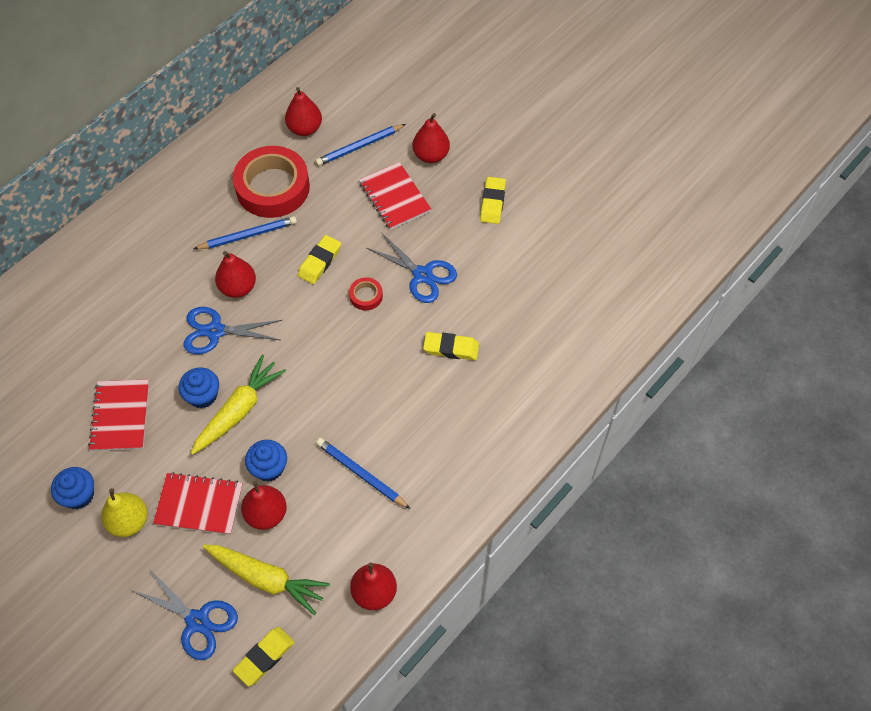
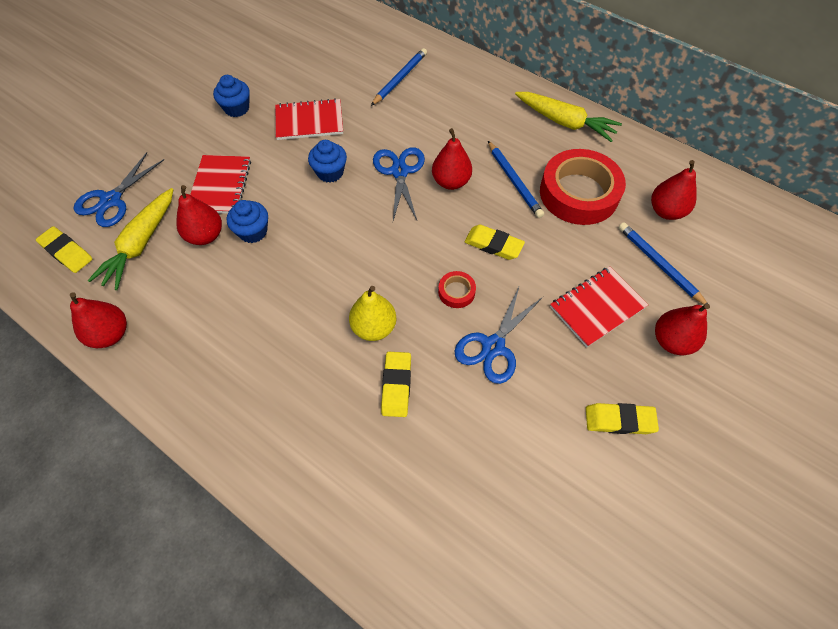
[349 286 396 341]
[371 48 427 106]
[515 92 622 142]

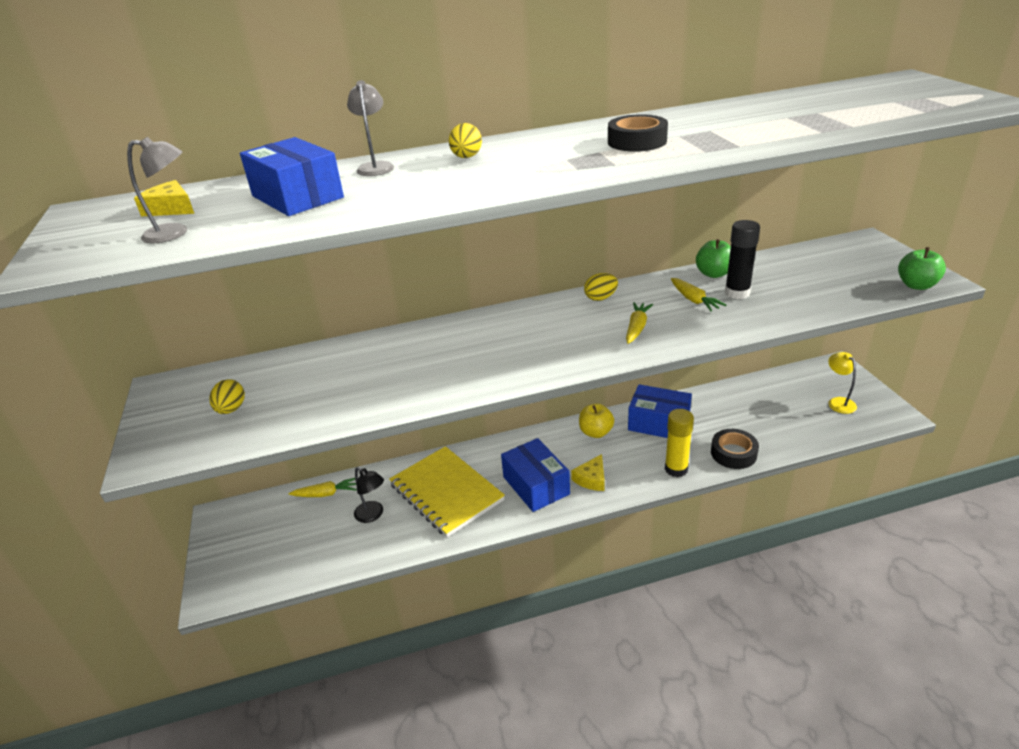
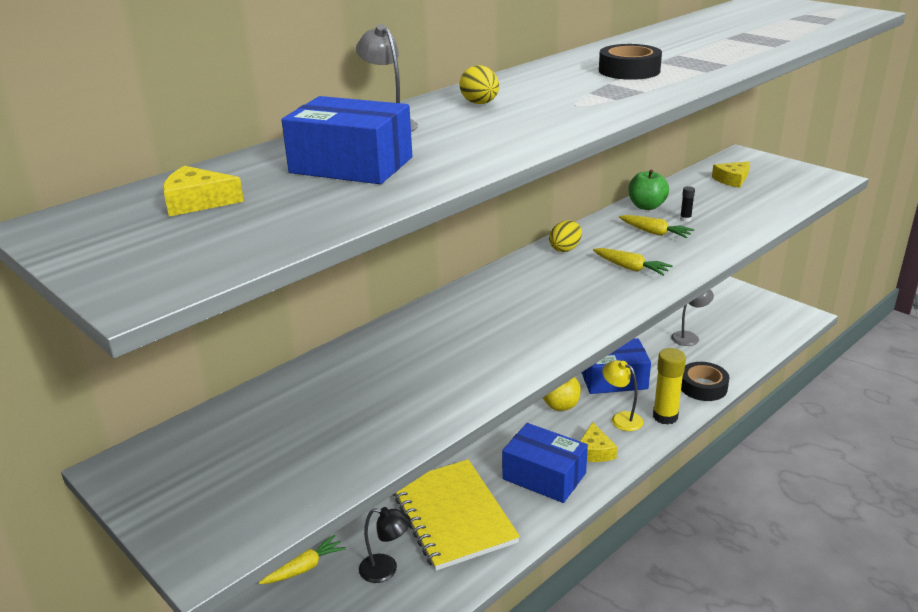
[393 459 520 571]
[593 248 673 276]
[602 360 643 431]
[671 290 714 346]
[680 186 695 222]
[712 161 750 188]
[210 379 245 414] (first image)
[898 247 946 290] (first image)

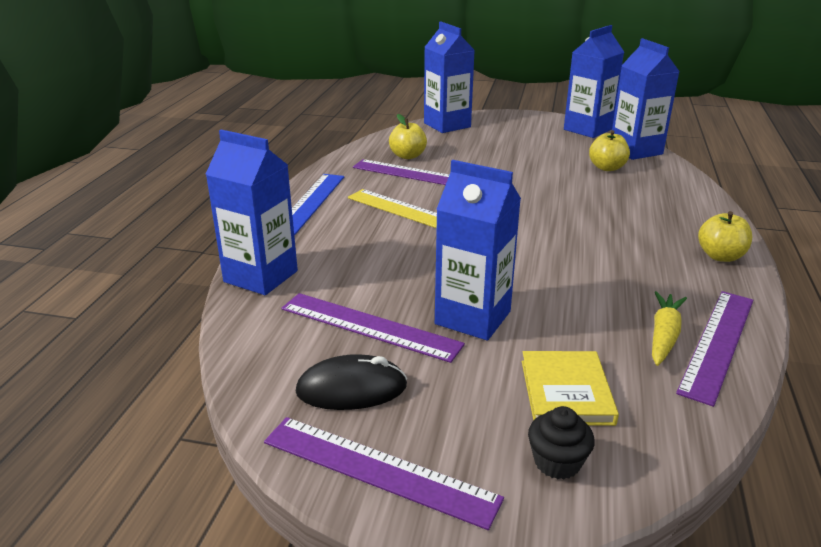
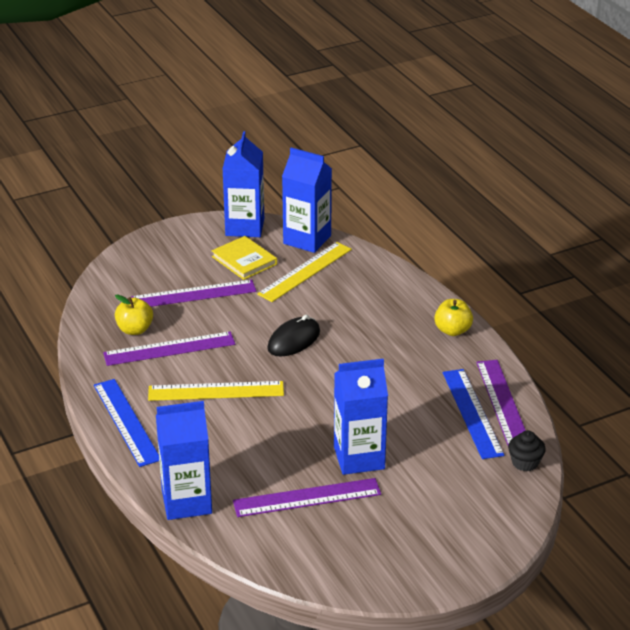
[131 280 256 307]
[212 236 277 280]
[257 242 352 302]
[267 315 320 357]
[443 369 504 459]
[508 430 546 472]
[424 22 475 133] (first image)

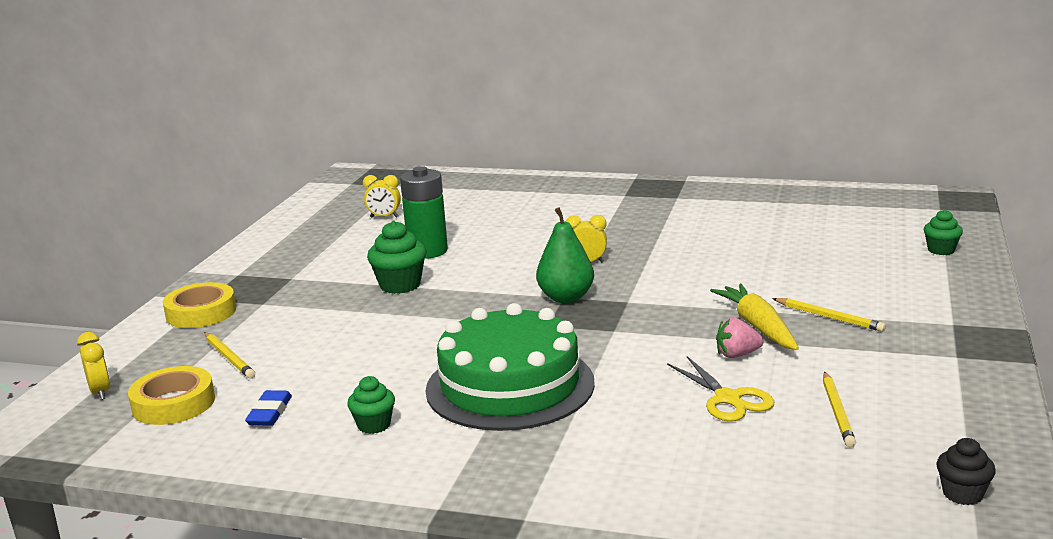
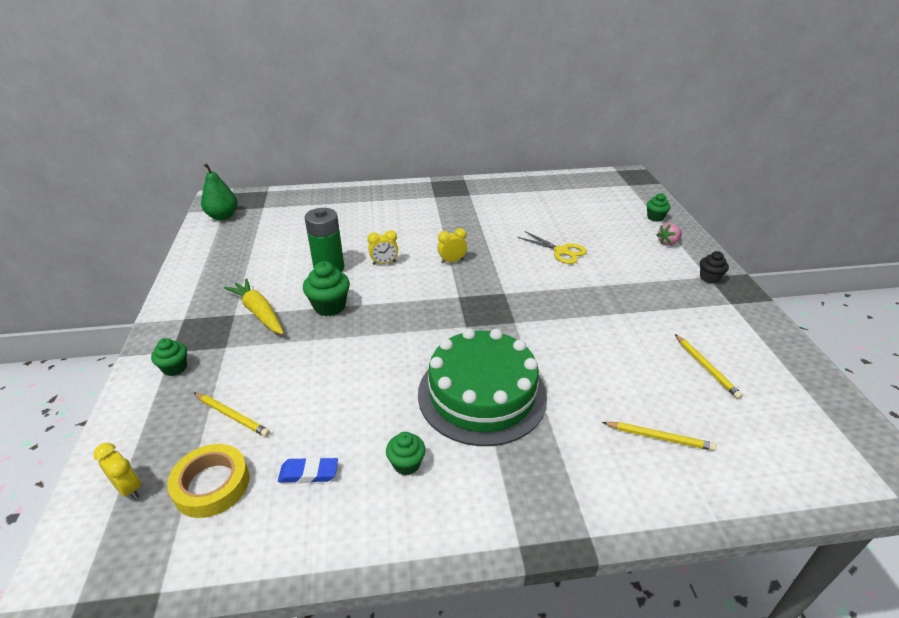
[151 338 187 376]
[201 163 238 220]
[224 278 284 335]
[278 457 338 483]
[367 230 398 265]
[517 231 587 264]
[602 422 717 451]
[657 223 682 246]
[700 251 729 284]

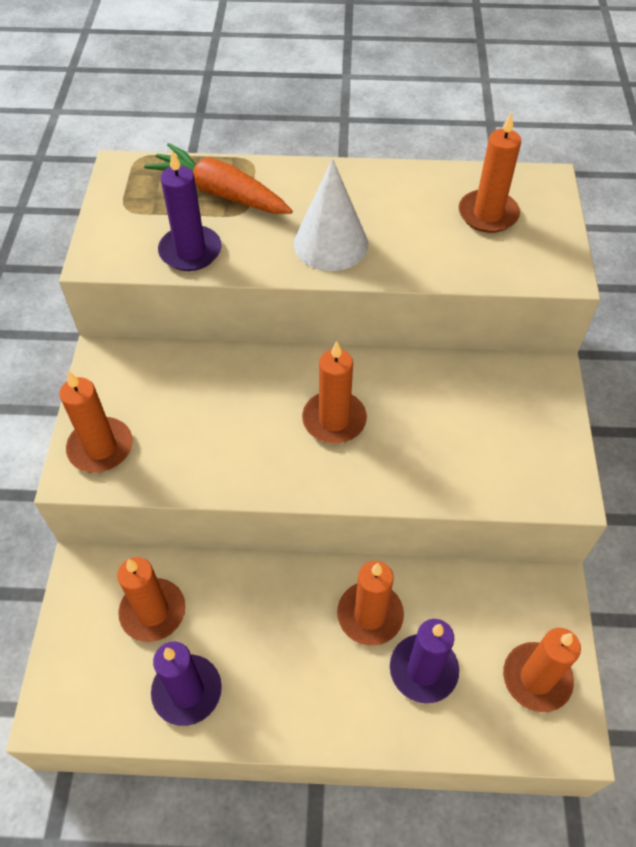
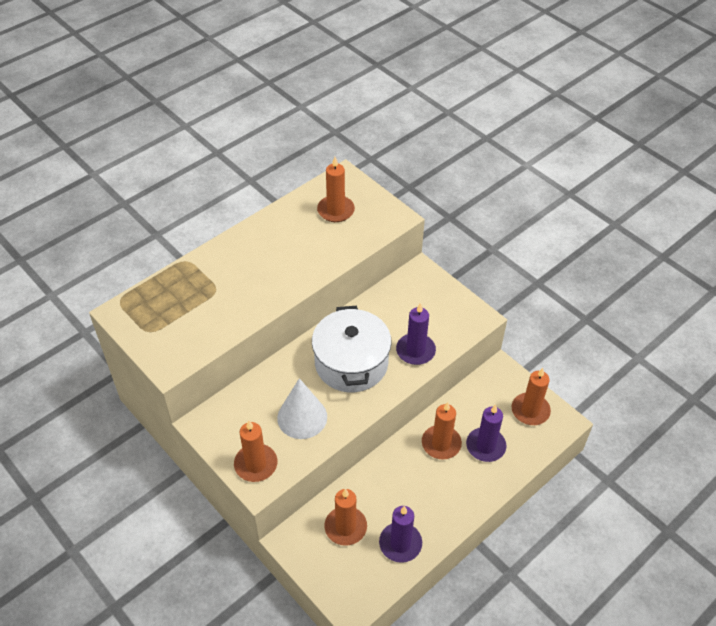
[277 378 327 439]
[312 306 392 392]
[396 303 436 365]
[144 143 293 214] (first image)

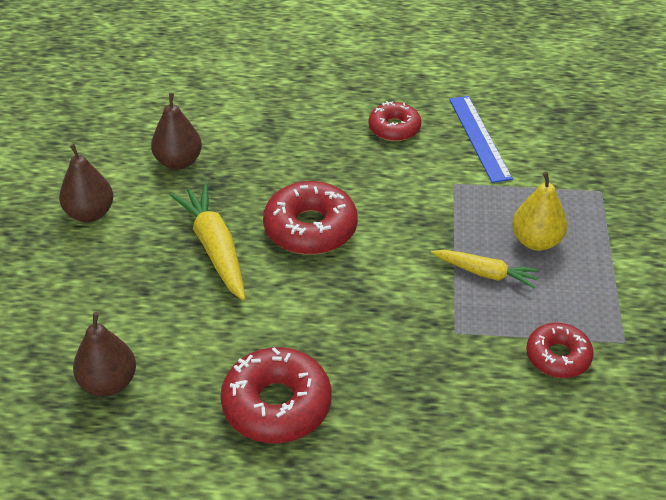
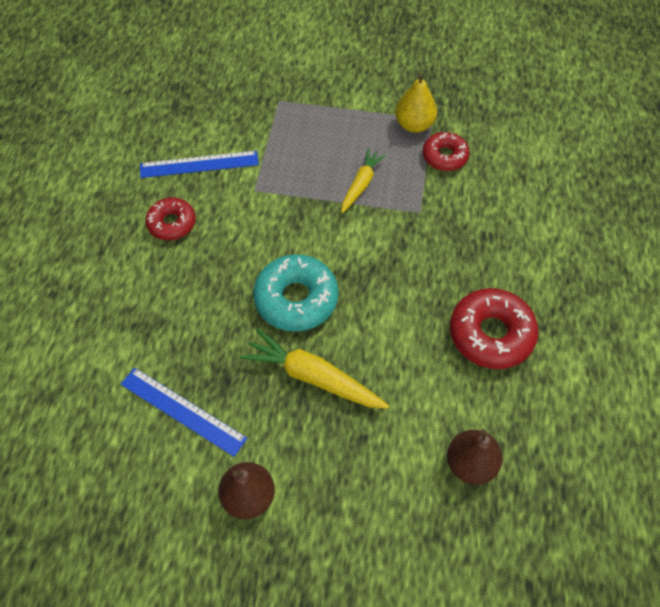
[121 367 247 457]
[240 328 389 409]
[253 254 338 332]
[395 74 437 133]

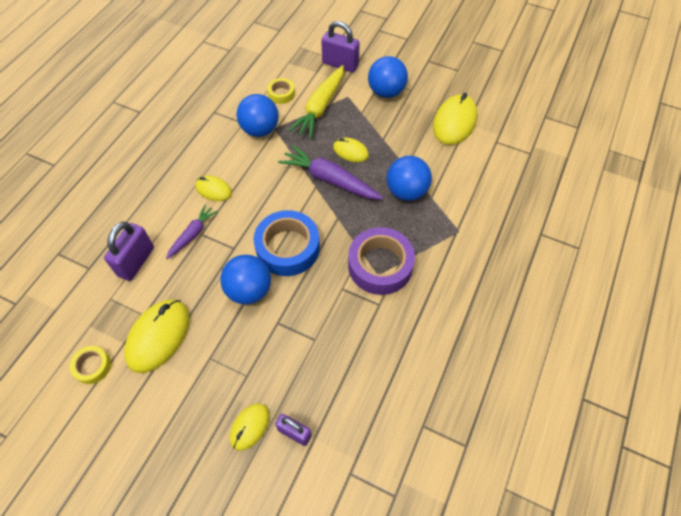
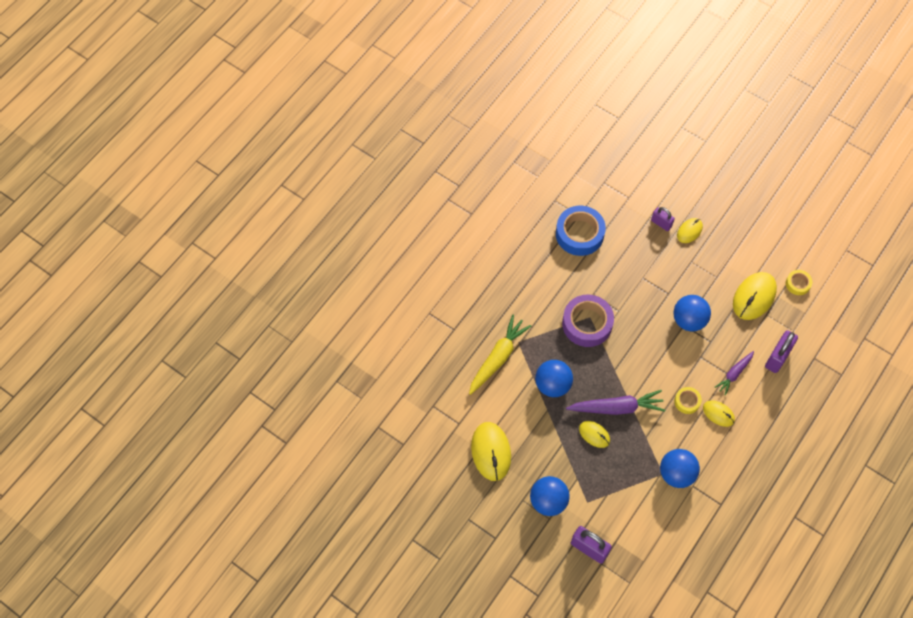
[469 315 531 395]
[471 422 511 481]
[556 206 606 256]
[566 390 665 415]
[674 387 702 414]

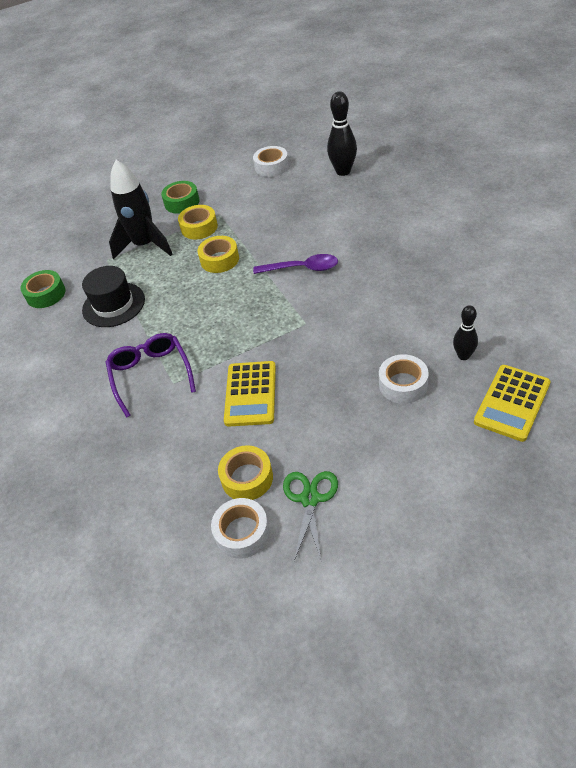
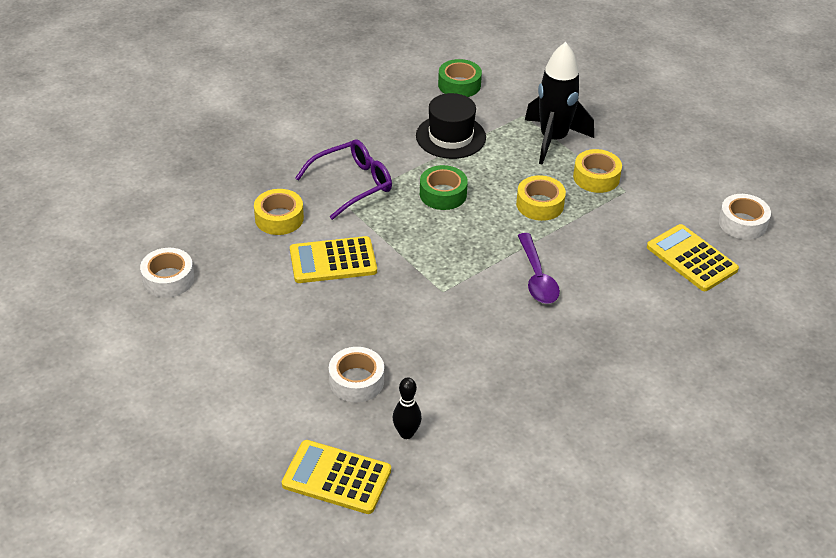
[254 189 304 235]
[420 165 468 210]
[647 224 739 291]
[283 471 338 561] (first image)
[327 91 357 176] (first image)

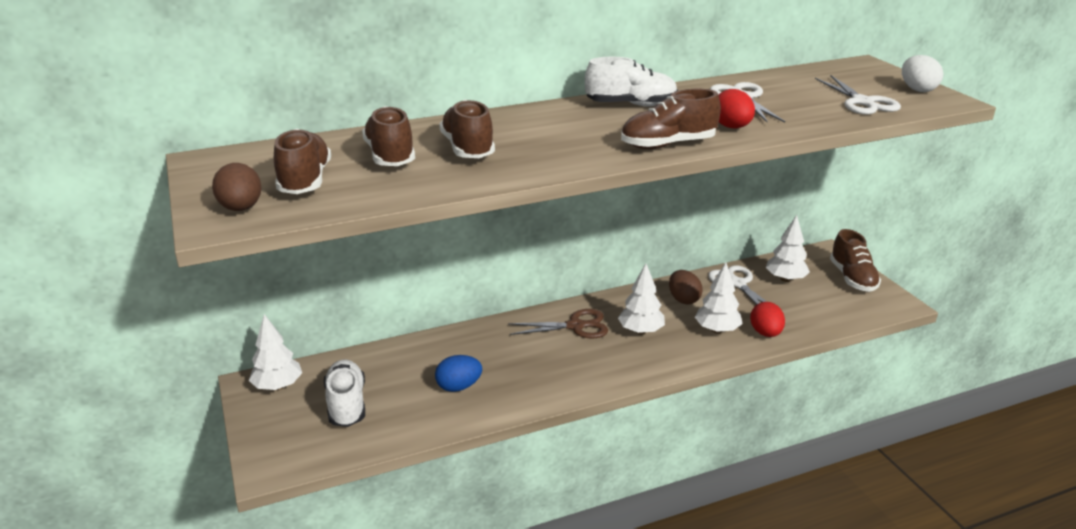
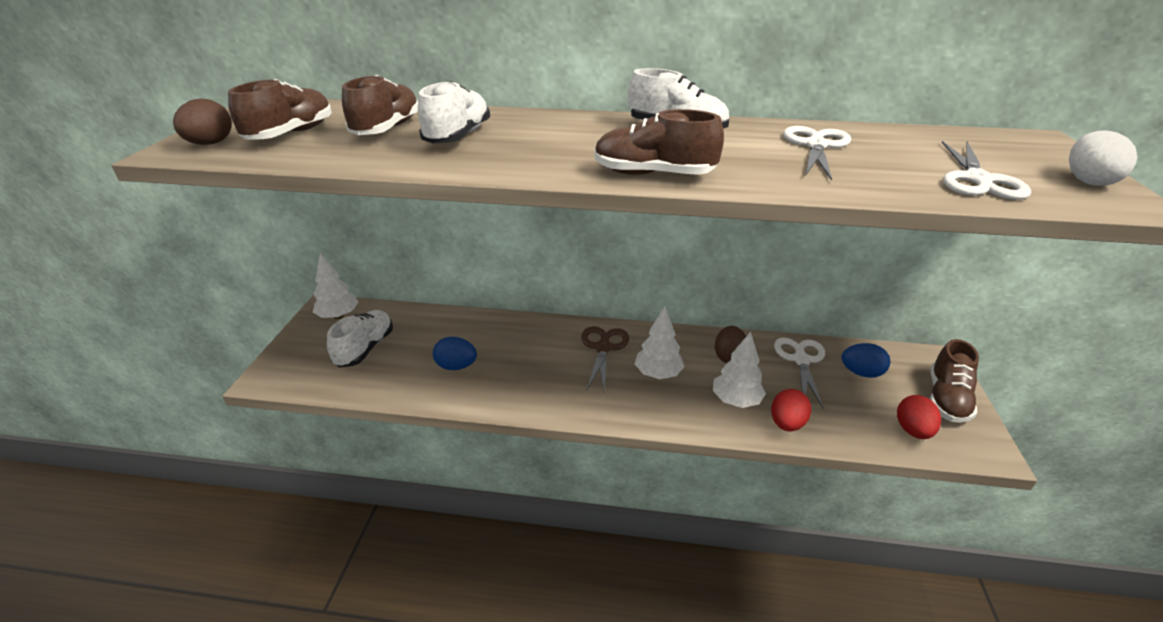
[418 81 490 143]
[581 326 629 394]
[842 343 890 378]
[897 395 941 439]

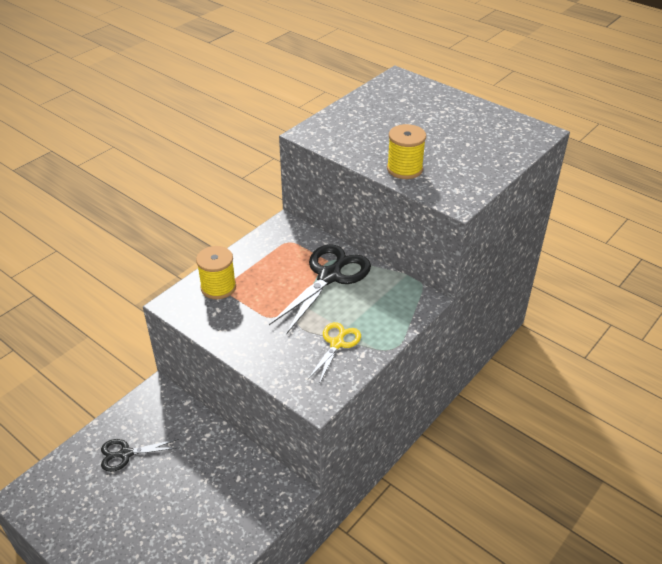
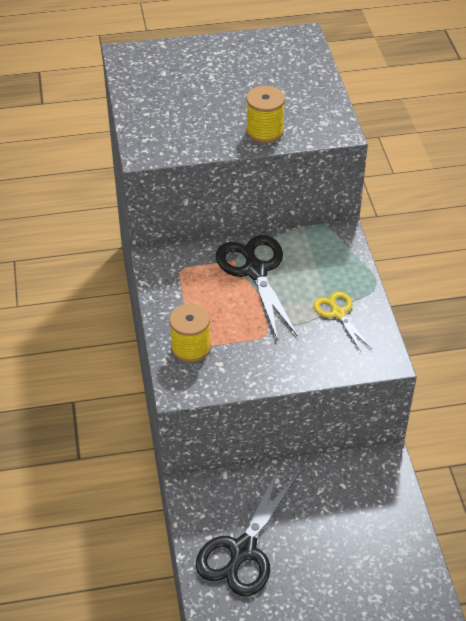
[195 468 298 597]

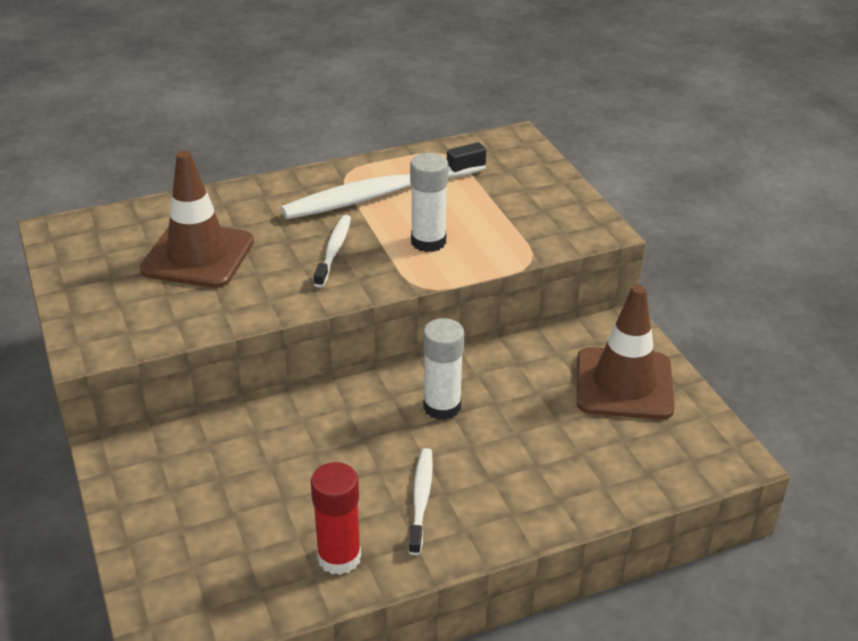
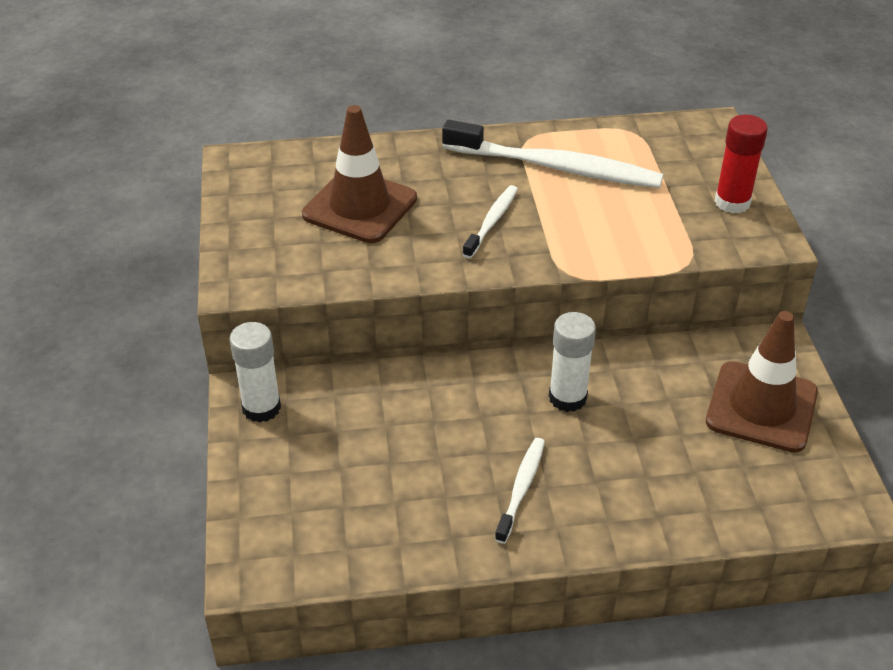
[229 322 281 423]
[442 120 663 188]
[715 114 768 213]

